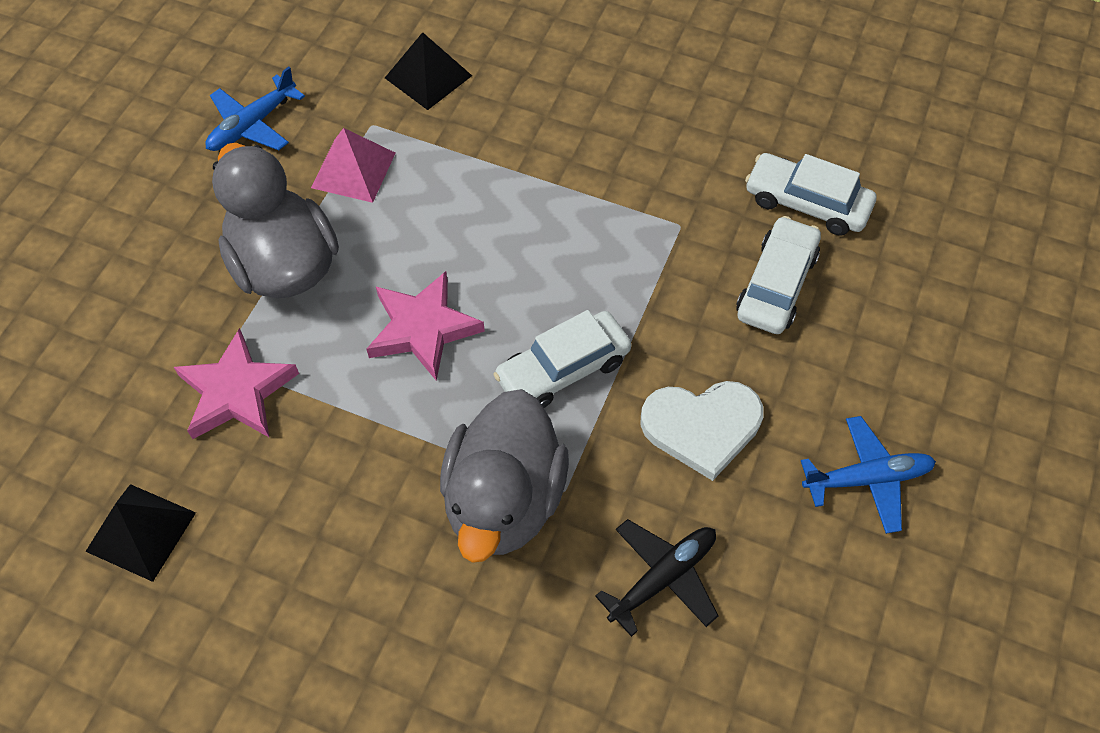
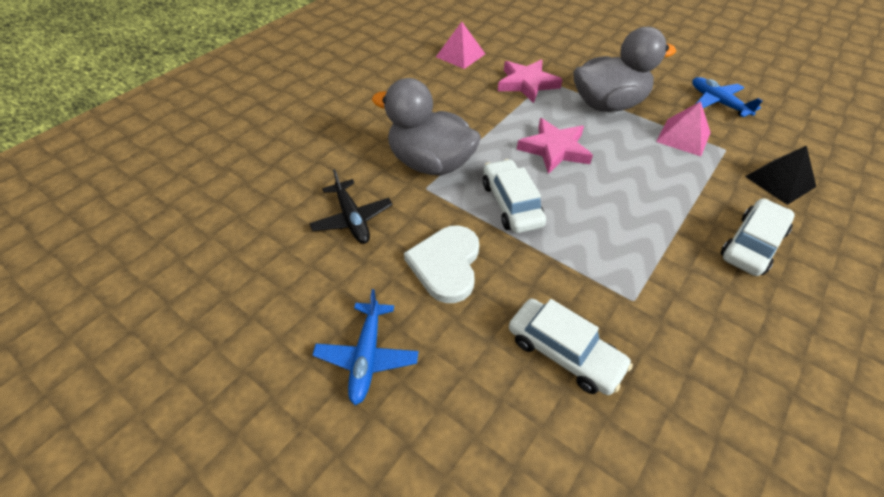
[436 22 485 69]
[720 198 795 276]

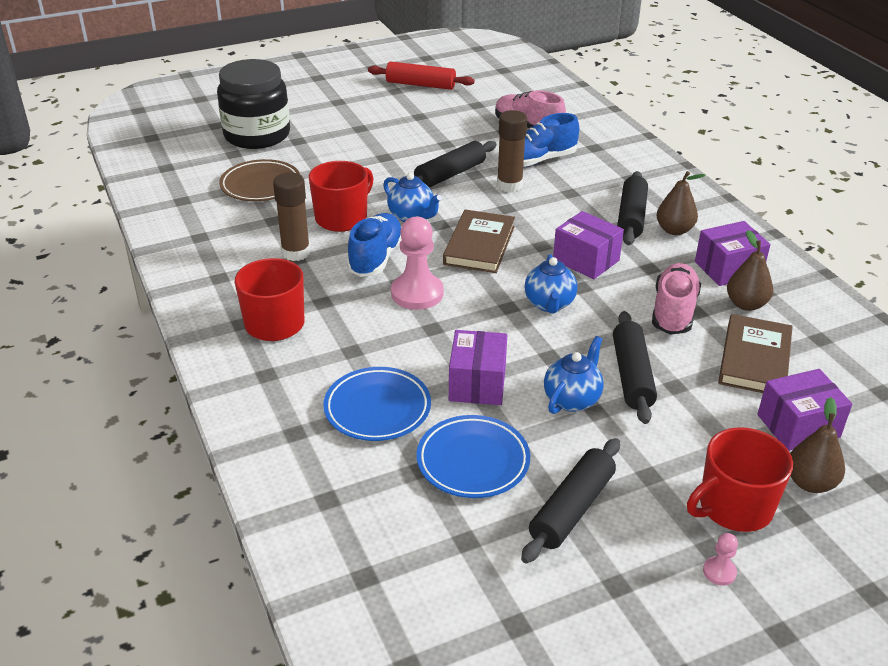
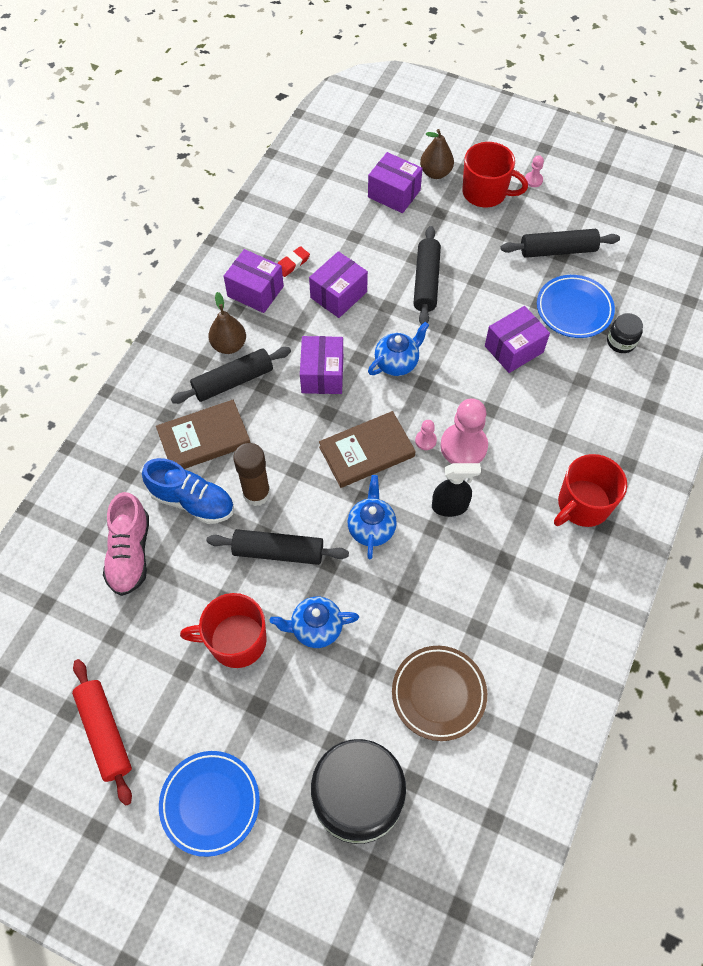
[156 400 251 469]
[159 751 260 857]
[180 593 267 668]
[270 597 359 648]
[277 246 310 277]
[309 251 368 318]
[413 226 441 325]
[415 420 437 450]
[432 463 481 517]
[607 313 643 353]
[273 172 310 261] (first image)

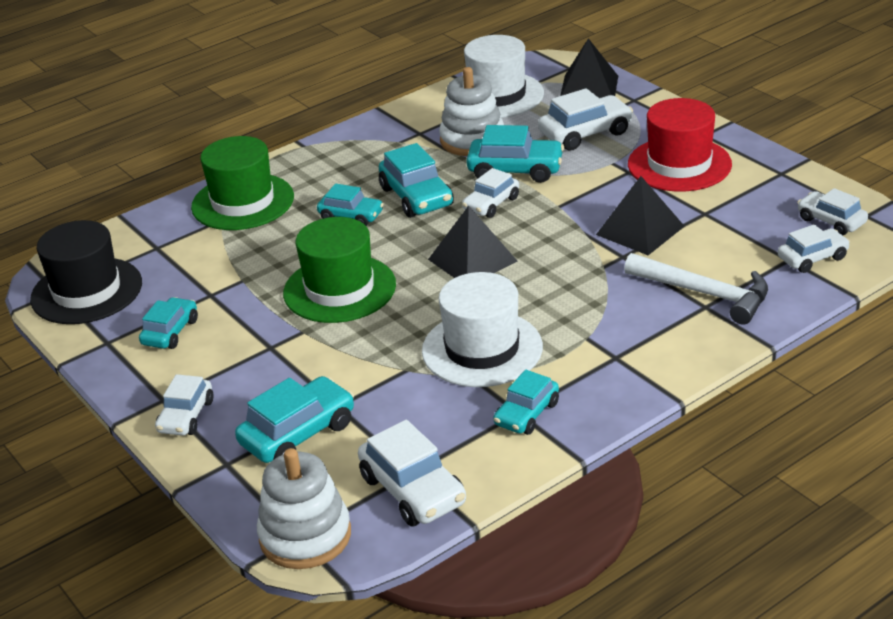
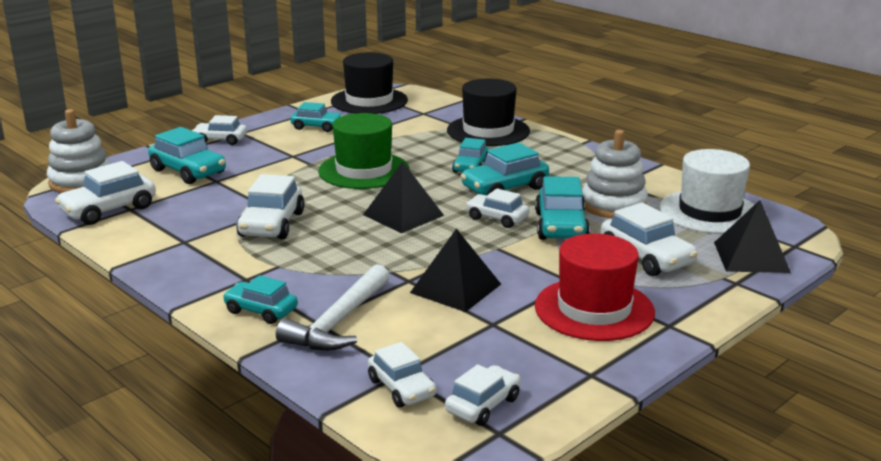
[223 275 298 324]
[236 174 305 239]
[447 79 530 146]

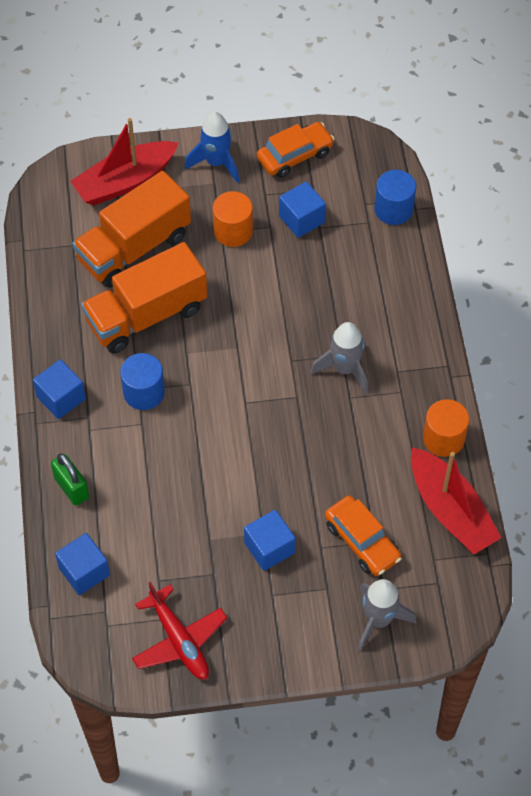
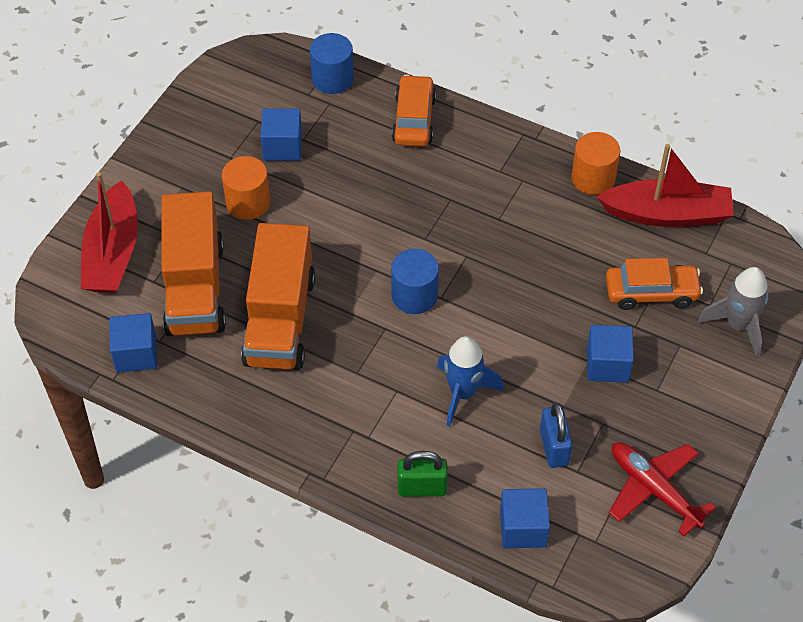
[109 313 157 373]
[391 249 439 314]
[392 75 436 147]
[437 336 504 427]
[540 403 572 468]
[609 442 716 536]
[310 322 368 394] (first image)

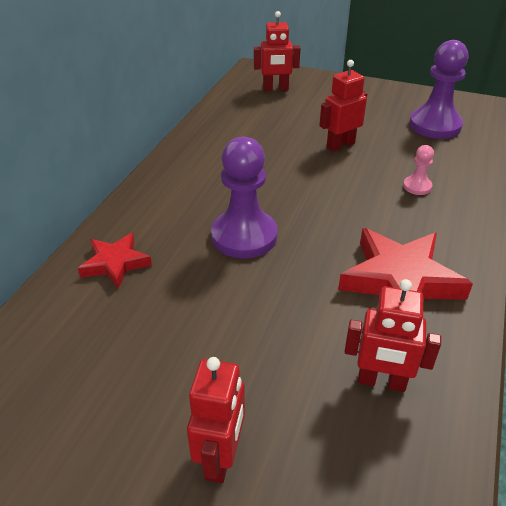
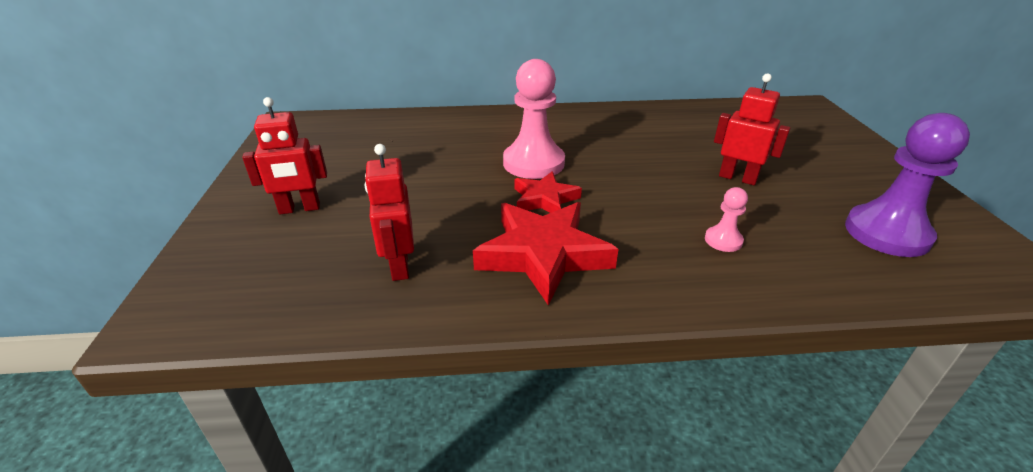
[503 59 565 179]
[514 171 582 213]
[254 11 300 91] (first image)

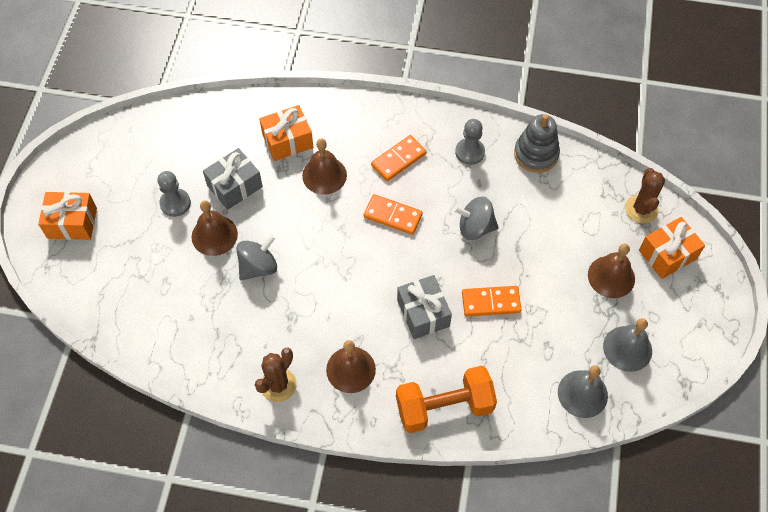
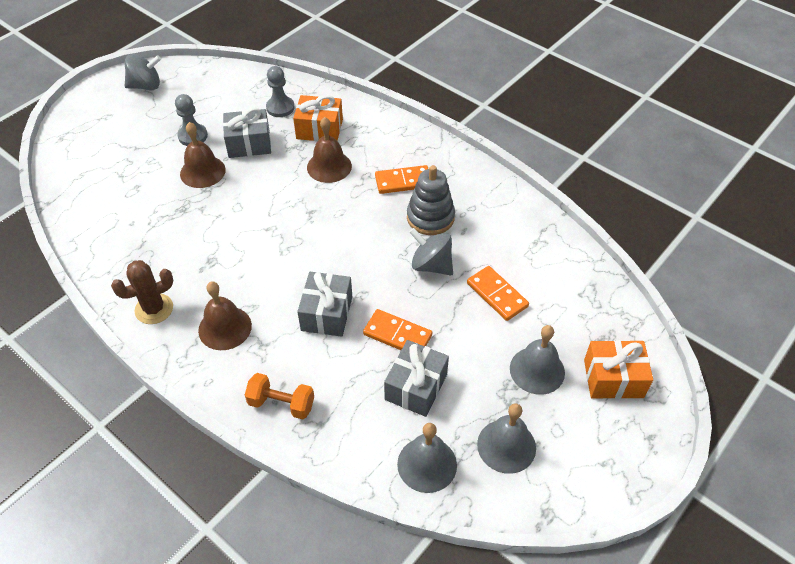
[125 54 161 90]
[245 373 314 419]
[266 66 295 117]
[384 340 449 417]
[407 165 455 235]
[467 266 529 321]
[510 325 565 395]
[38 192 97 240] (first image)
[625 168 665 223] (first image)

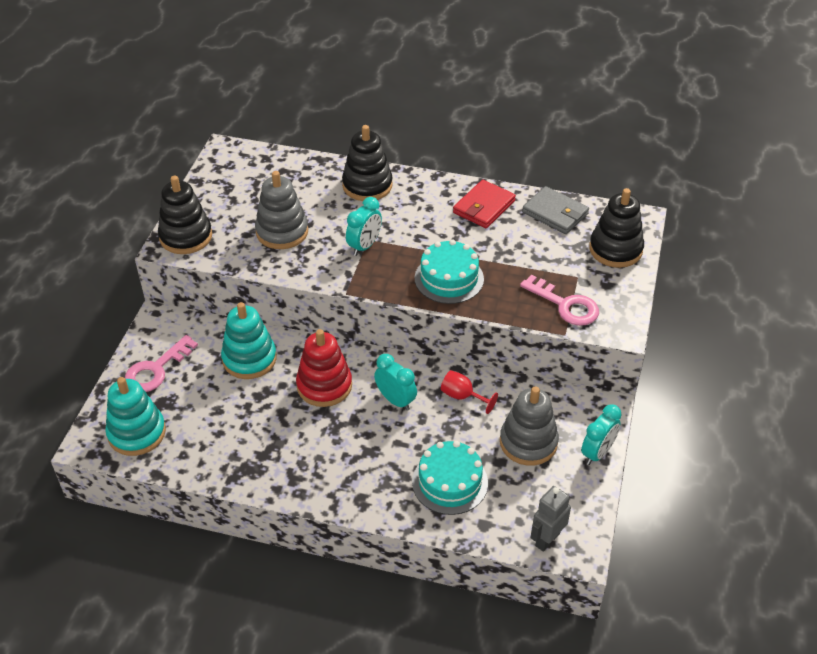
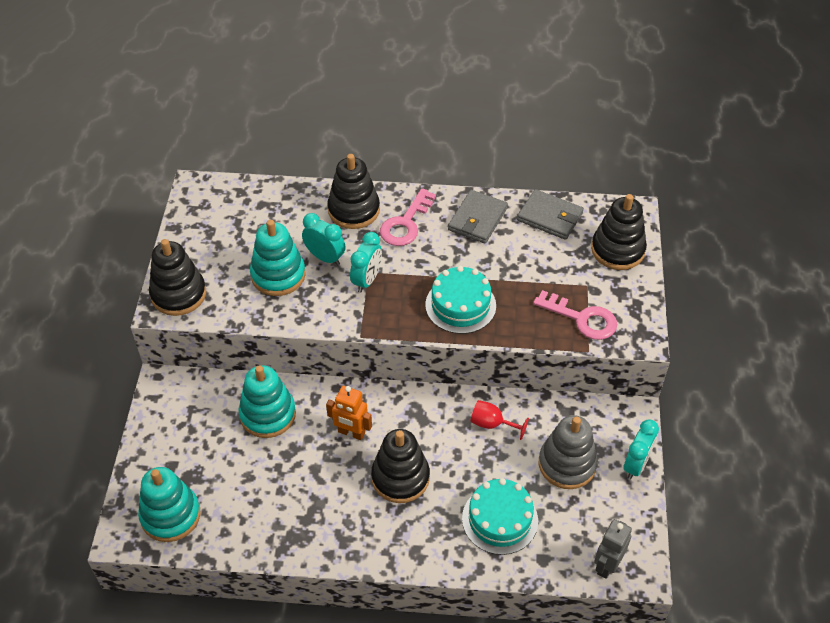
[250 220 306 296]
[302 213 346 266]
[326 386 372 440]
[371 429 430 503]
[380 188 436 246]
[448 190 508 244]

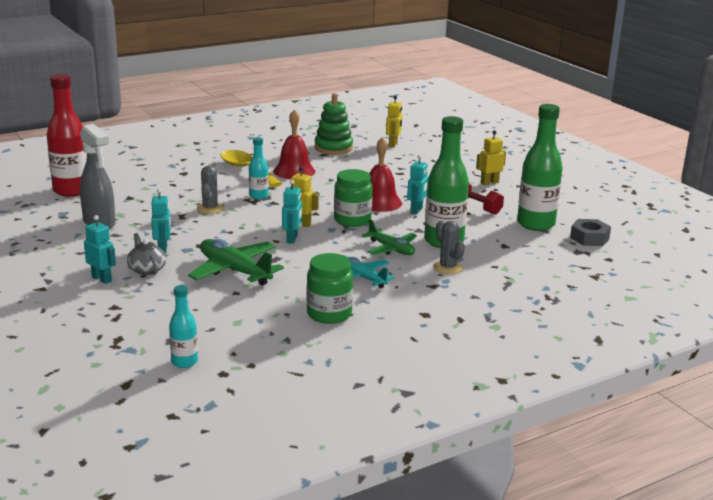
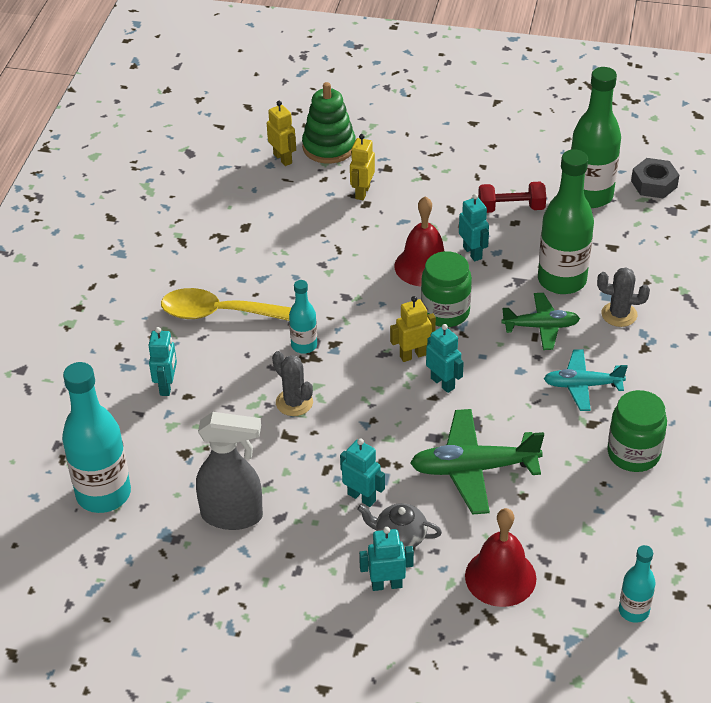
[62 362 131 513]
[148 327 177 396]
[302 82 356 164]
[350 134 375 200]
[465 508 537 607]

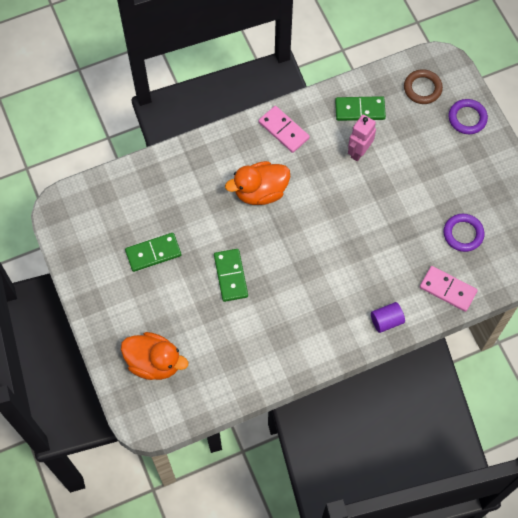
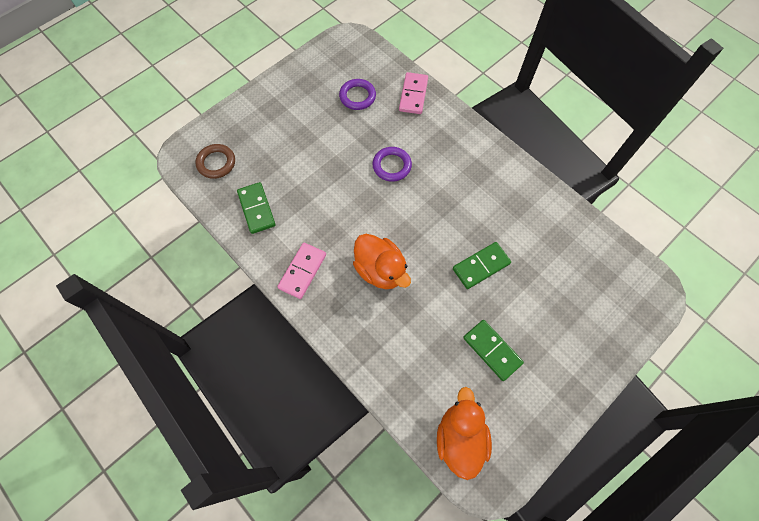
[372 147 412 182]
[437 387 492 480]
[348 115 376 161] (first image)
[371 302 405 333] (first image)

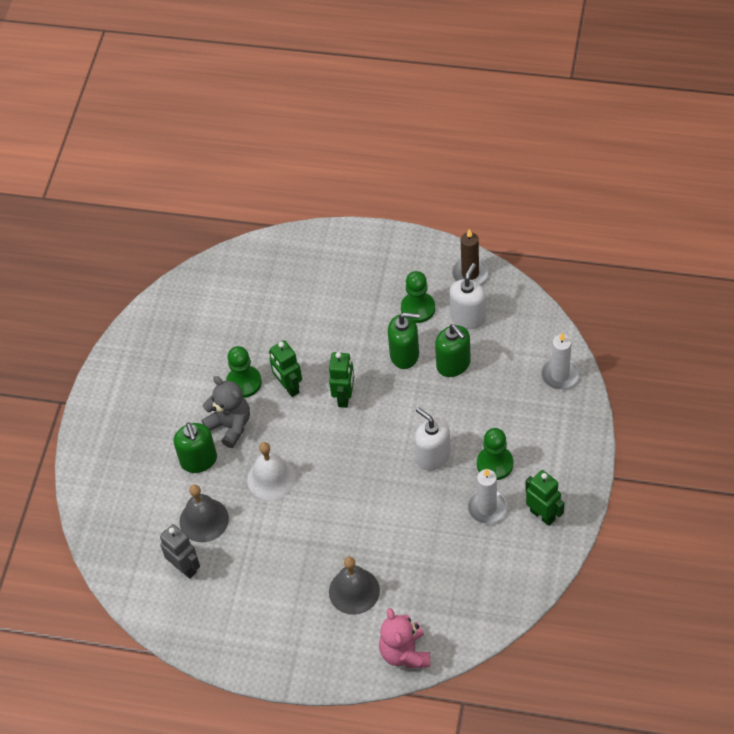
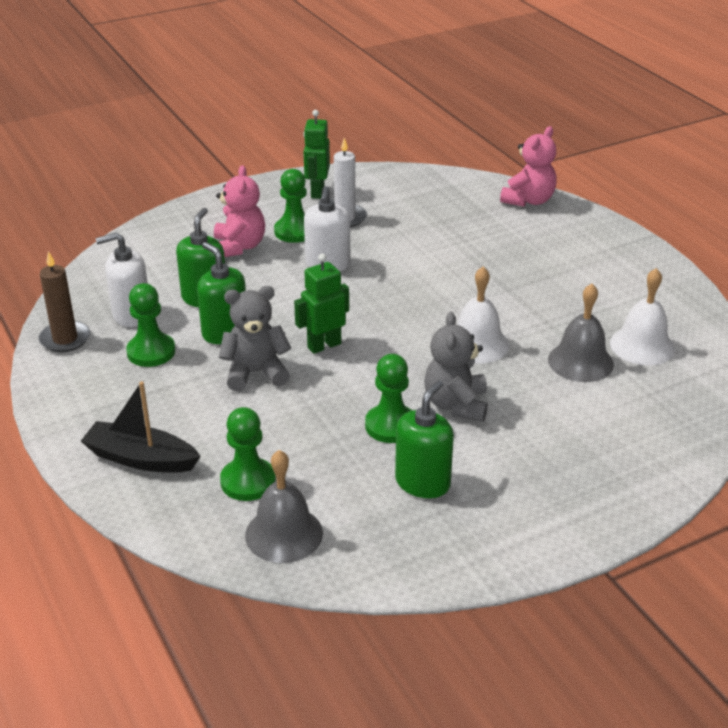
[81 381 201 473]
[214 165 265 257]
[219 286 291 391]
[220 407 276 501]
[245 450 323 563]
[395 381 454 498]
[610 268 675 365]
[269 340 302 397] (first image)
[541 332 580 389] (first image)

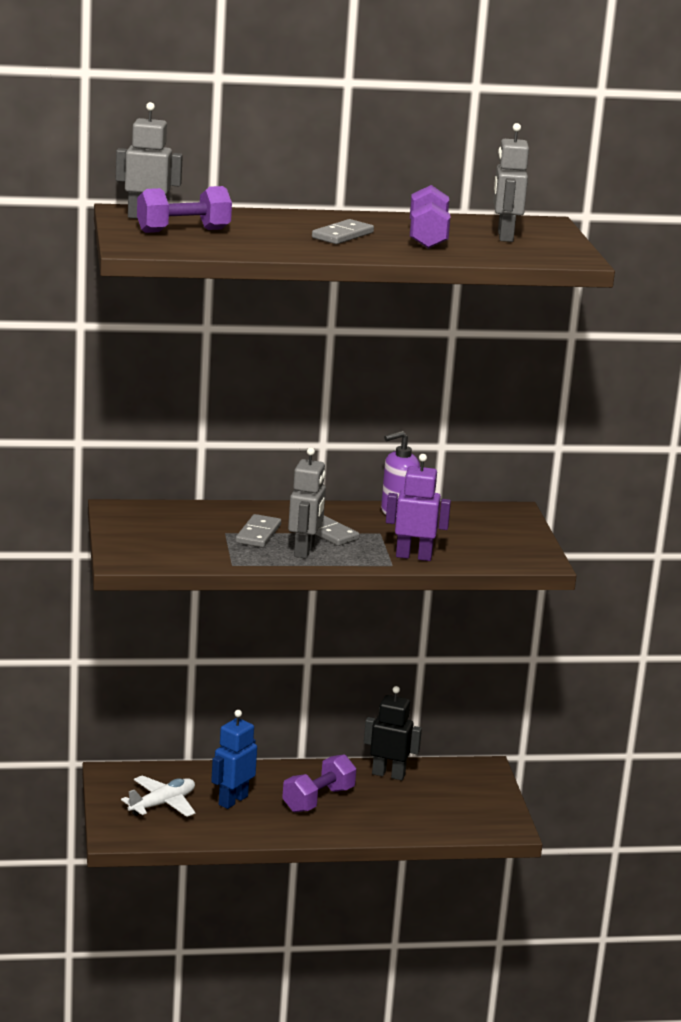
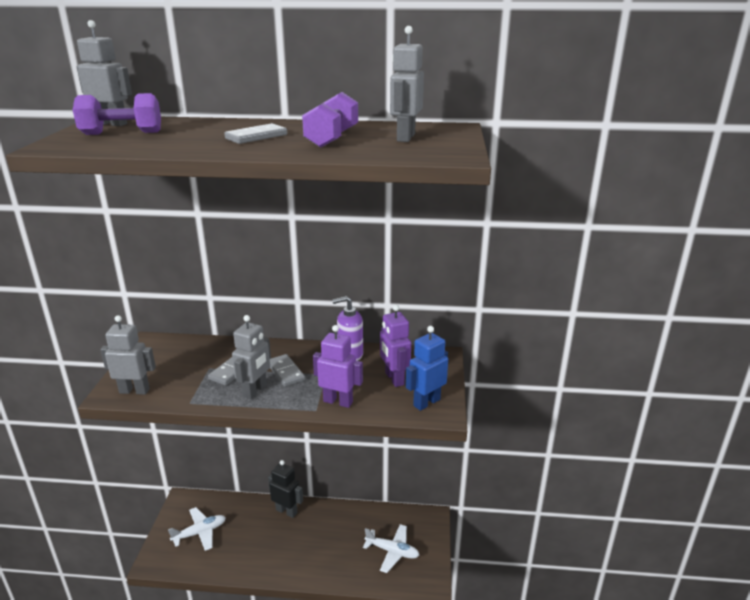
[100 315 156 395]
[268 460 303 518]
[363 524 419 573]
[380 305 411 387]
[406 326 448 411]
[282 754 356 813] (first image)

